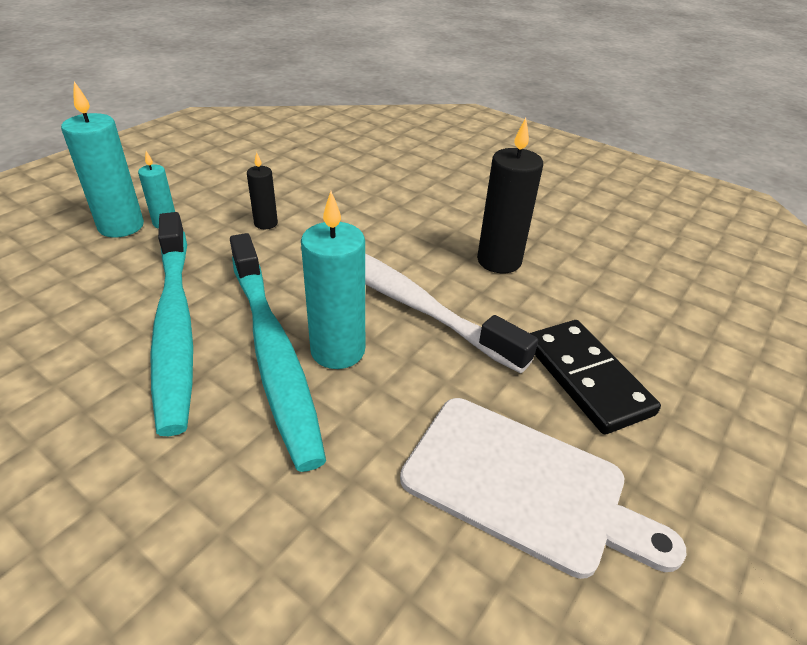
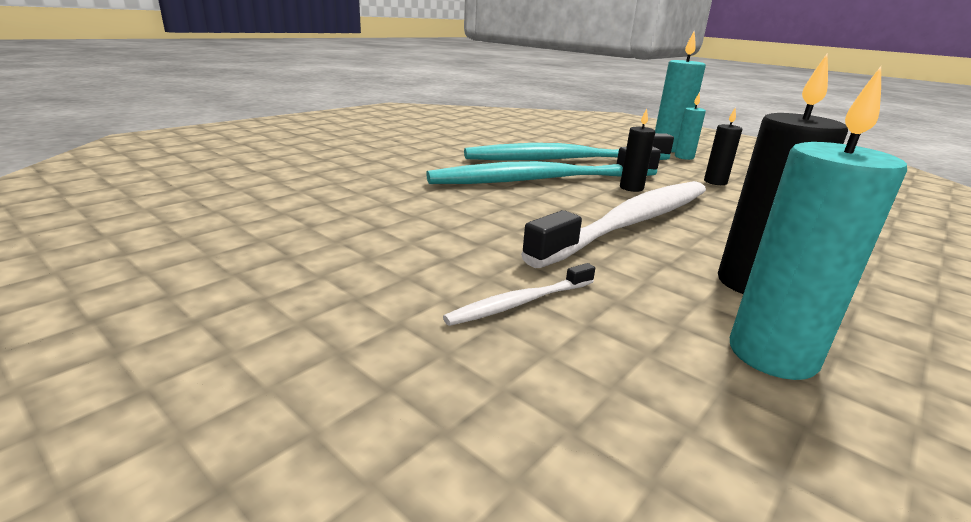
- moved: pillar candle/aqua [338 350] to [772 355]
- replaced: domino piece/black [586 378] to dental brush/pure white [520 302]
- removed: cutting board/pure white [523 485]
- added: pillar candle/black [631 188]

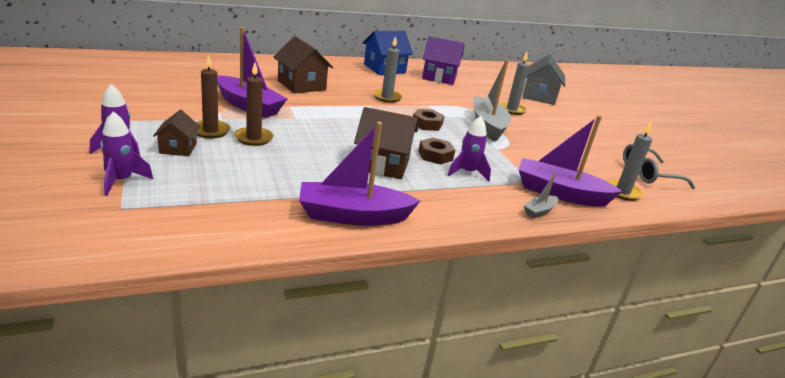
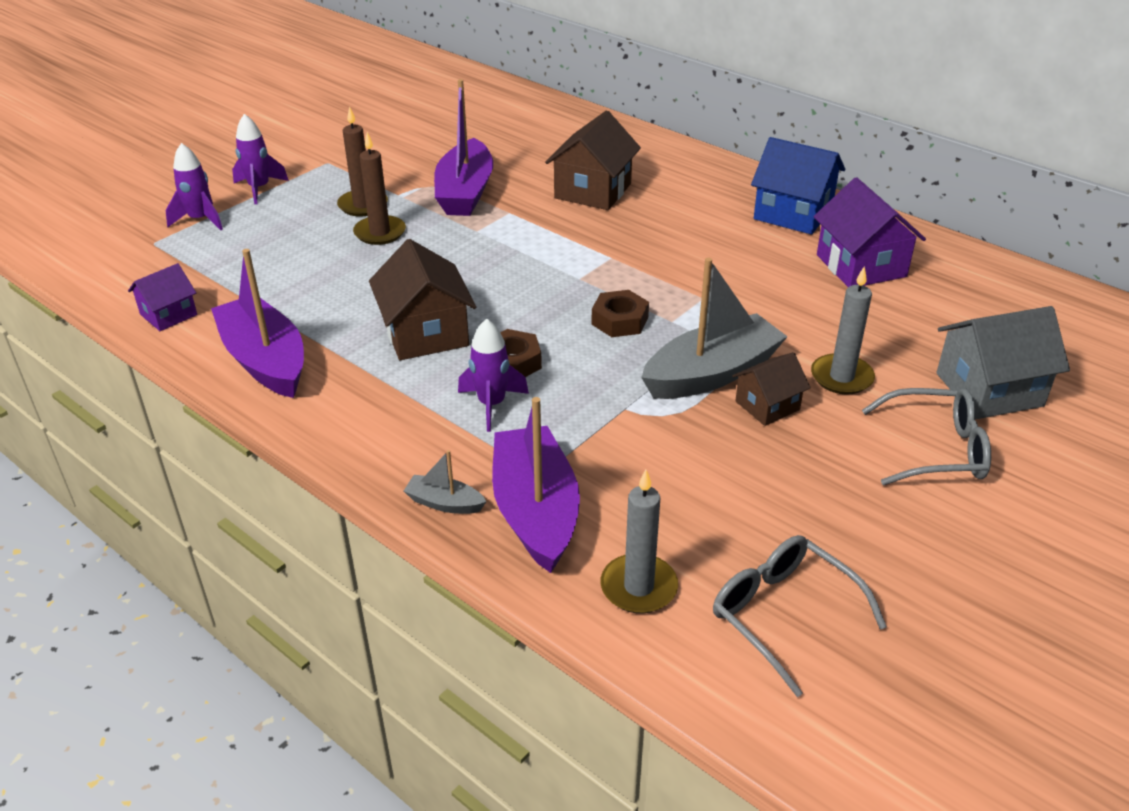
- removed: pillar candle/gray [386 97]
- moved: house/brown [178 148] to [767 405]
- added: house/royal purple [168 314]
- added: eyeglasses/gray [936 449]

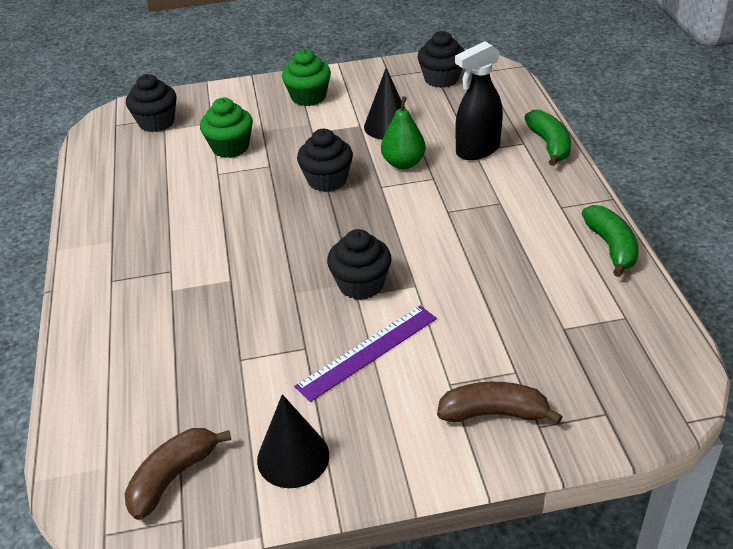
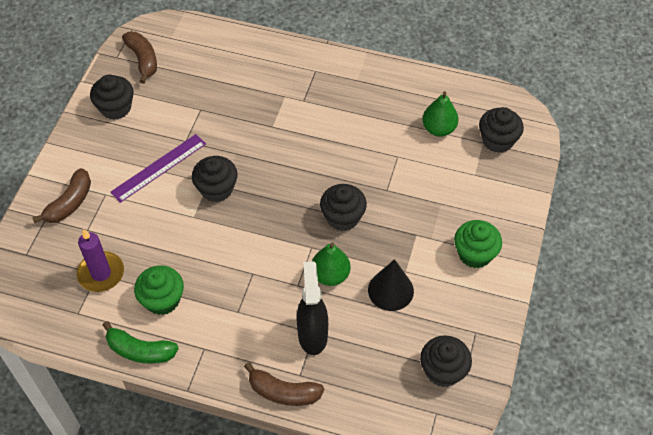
- moved: fairy cake/emerald [230 147] to [162 300]
- recoloured: banana fruit/emerald [549 145] to banana fruit/brown [283 392]
- turned: ruler/royal purple [367 352] = [159 168] 60 degrees clockwise
- replaced: cone shape/black [293 457] to fairy cake/black [116 108]
- added: toy pear/emerald [438 129]
- added: pillar candle/royal purple [101 273]

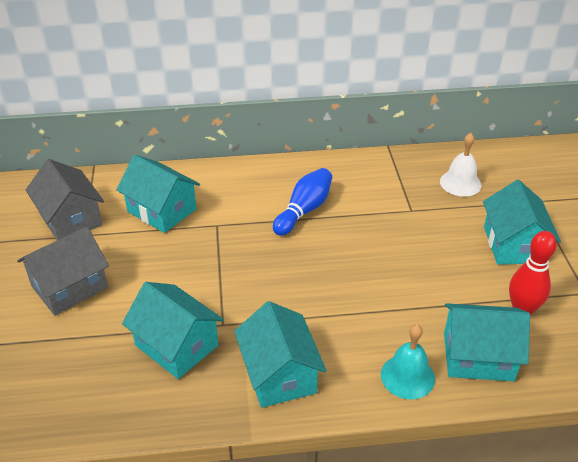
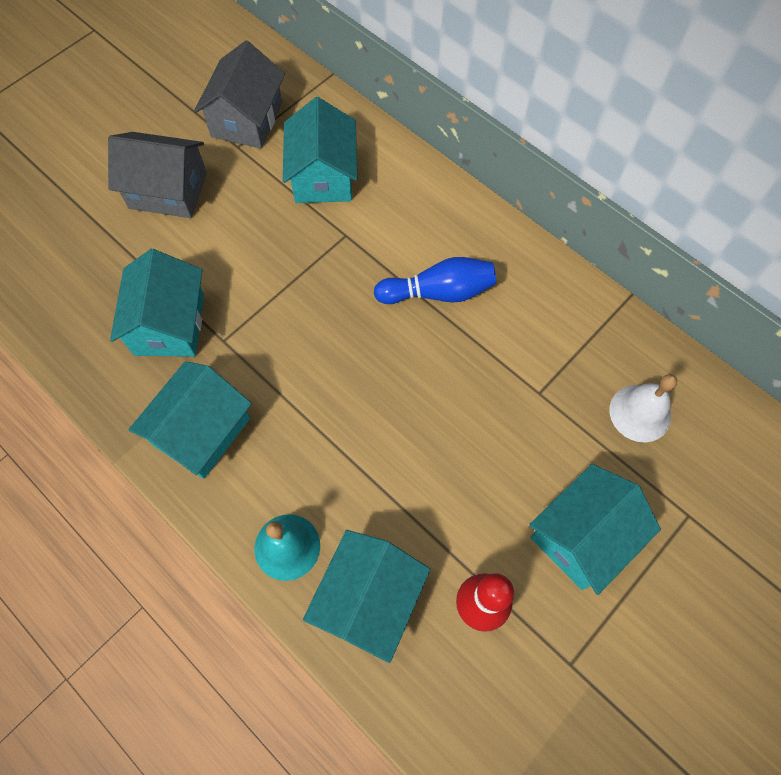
- turned: house/aqua [478 356] = [368 599] 60 degrees clockwise

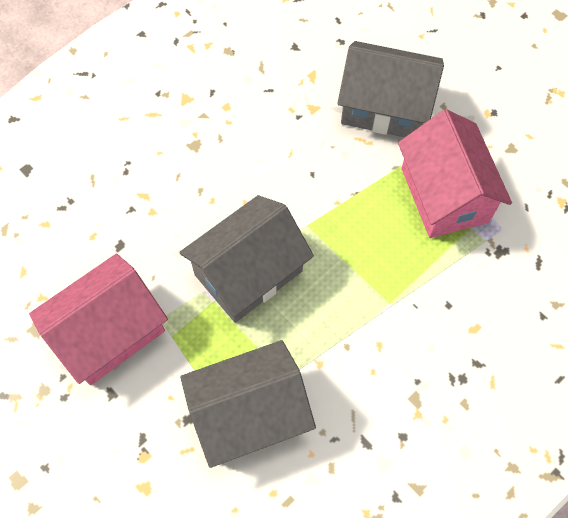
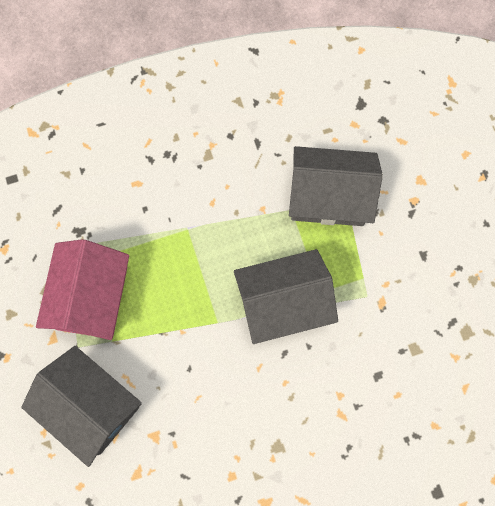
- removed: house/rose-pink [109 332]

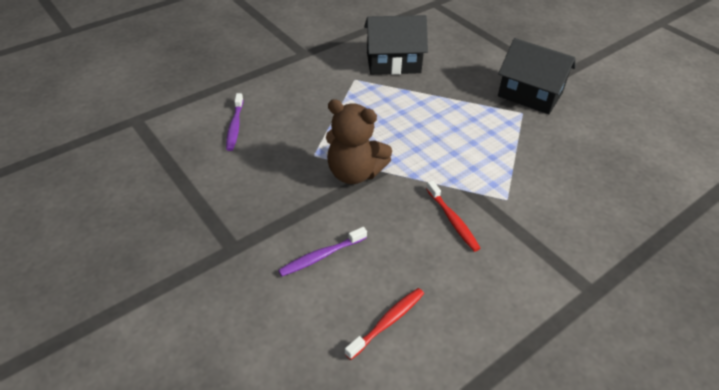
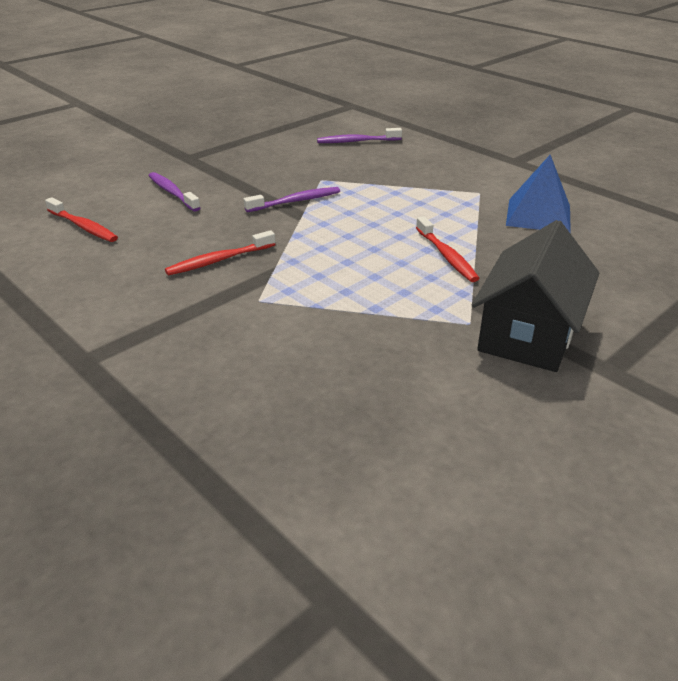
- replaced: house/black [393 62] to pyramid/blue [538 215]
- replaced: teddy bear/brown [354 173] to dental brush/royal purple [295 201]
- added: dental brush/red [446 256]

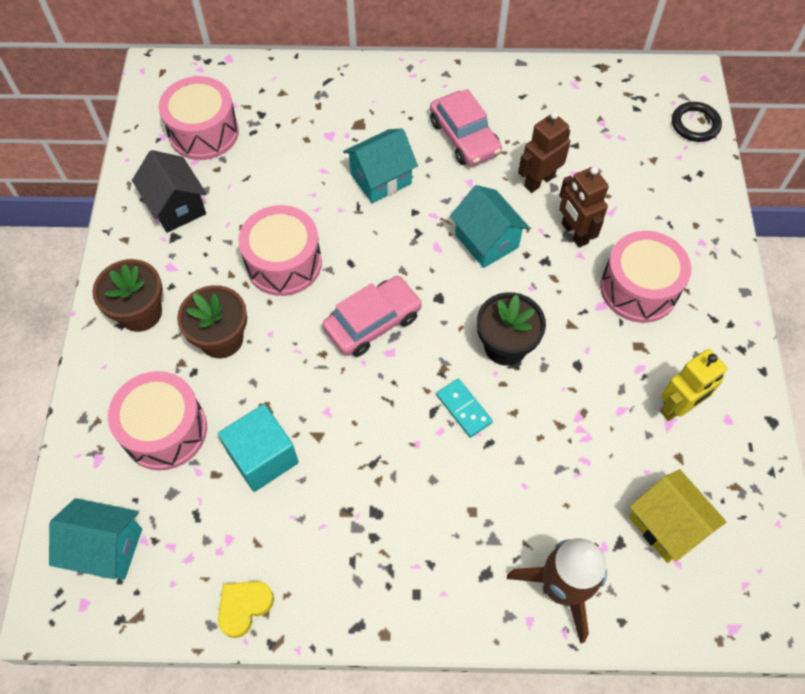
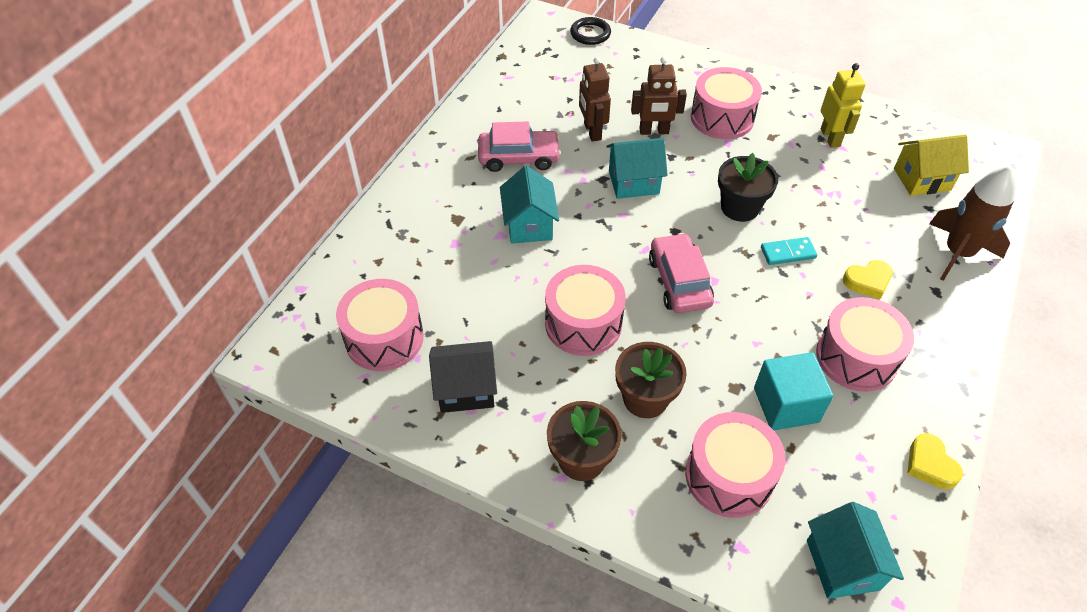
- turned: house/aqua [106 548] = [842 565] 45 degrees counterclockwise
- added: heart/bright yellow [867 281]
- added: toy drum/rose-pink [856 357]

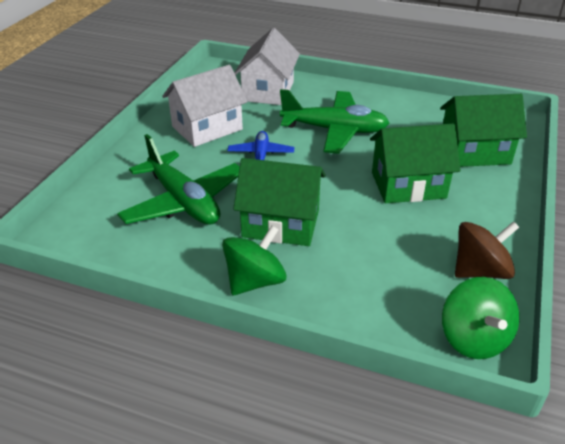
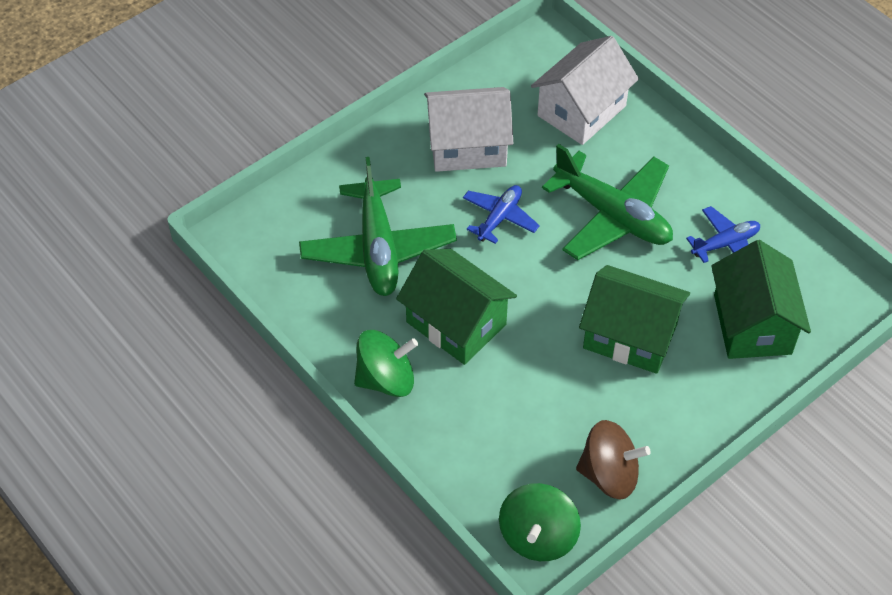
- turned: house/emerald [474 152] = [752 324] 60 degrees clockwise
- added: toy plane/blue [725 244]

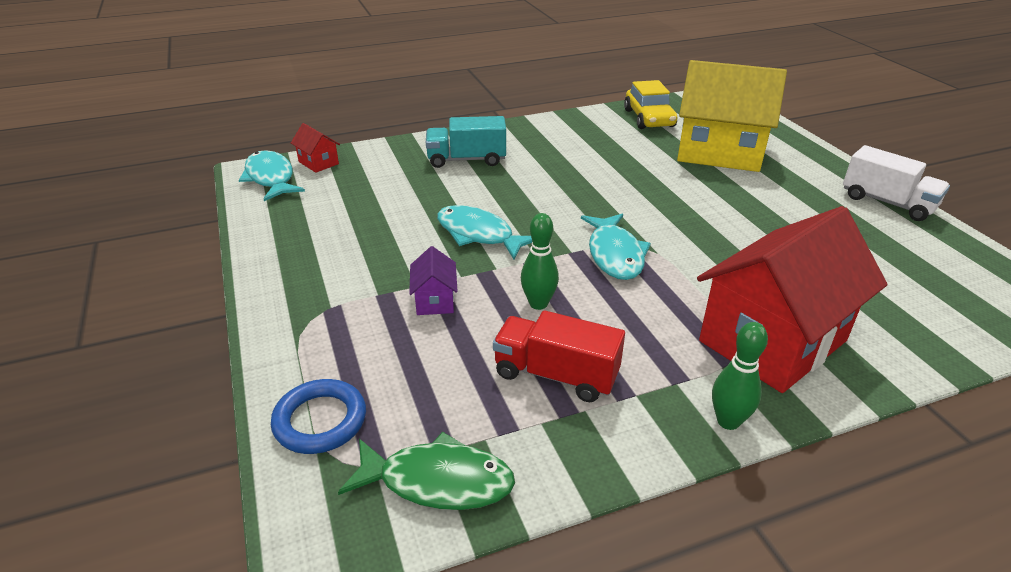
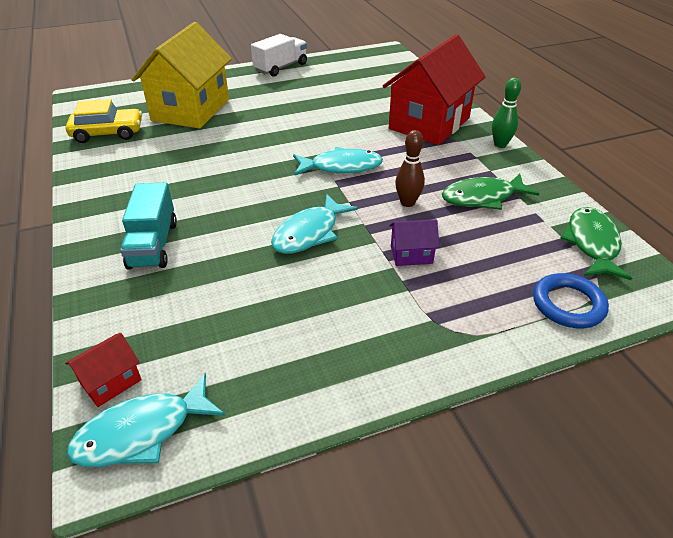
- turned: house/red [772 341] = [429 123] 75 degrees clockwise
- recoloured: tenpin/emerald [538 304] to tenpin/brown [407 203]
- replaced: lorry/red [556 375] to fish figure/emerald [482 197]

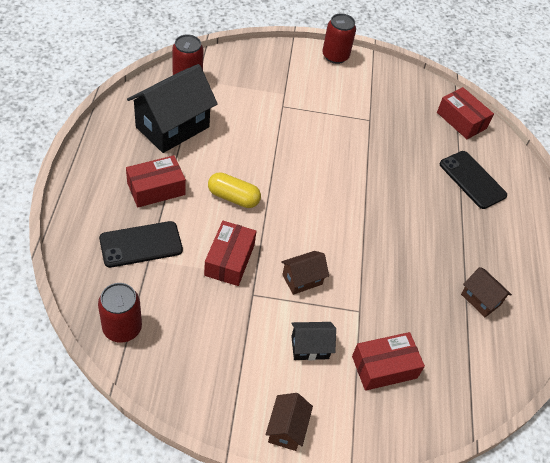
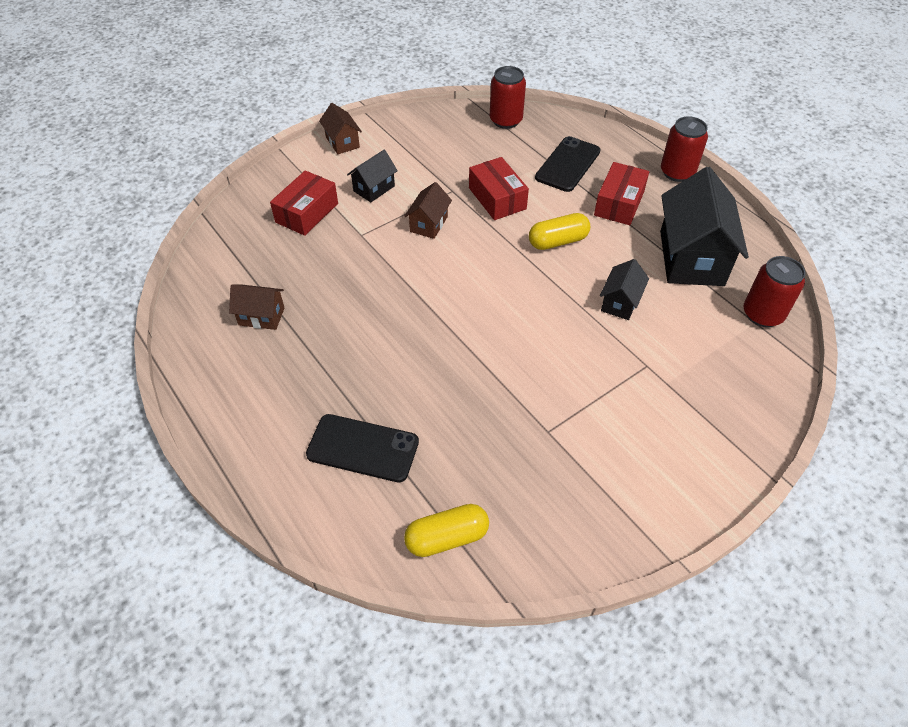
- moved: soda can/red [335 56] to [677 172]
- replaced: box/red [461 120] to pill shape/bright yellow [447 537]
- added: house/black [620 302]

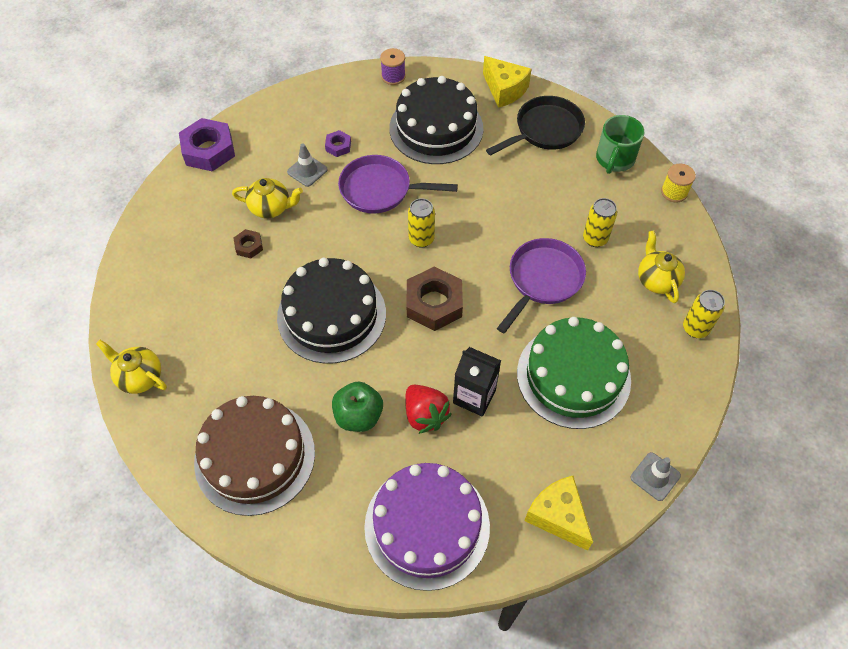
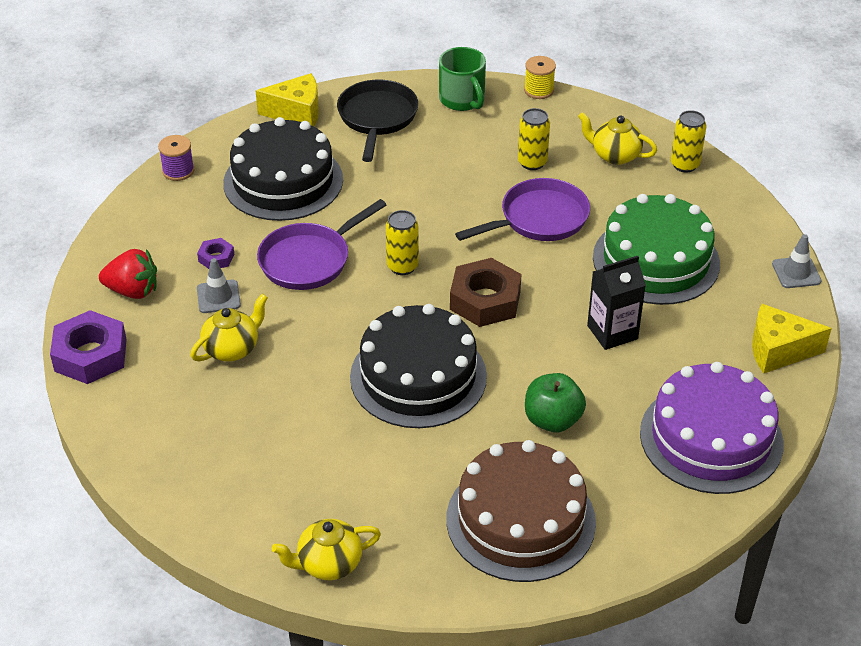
- removed: hex nut/brown [249 246]
- turned: skillet/royal purple [542 280] = [539 219] 75 degrees clockwise
- moved: toy strawberry/red [425 415] to [133 291]

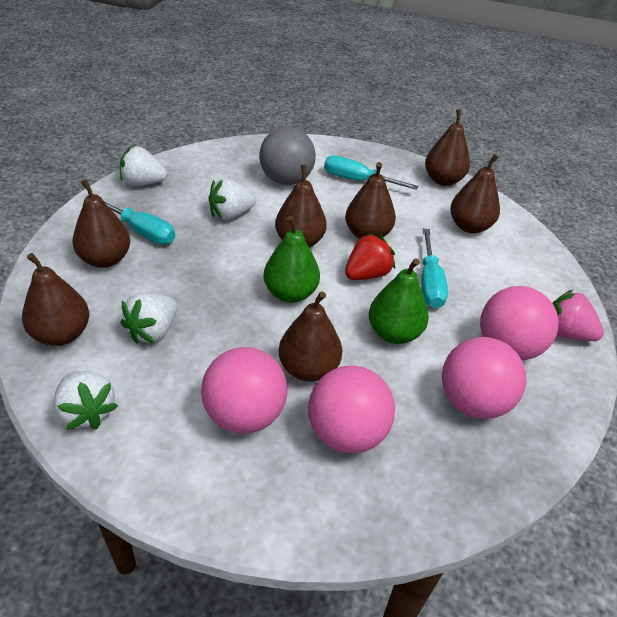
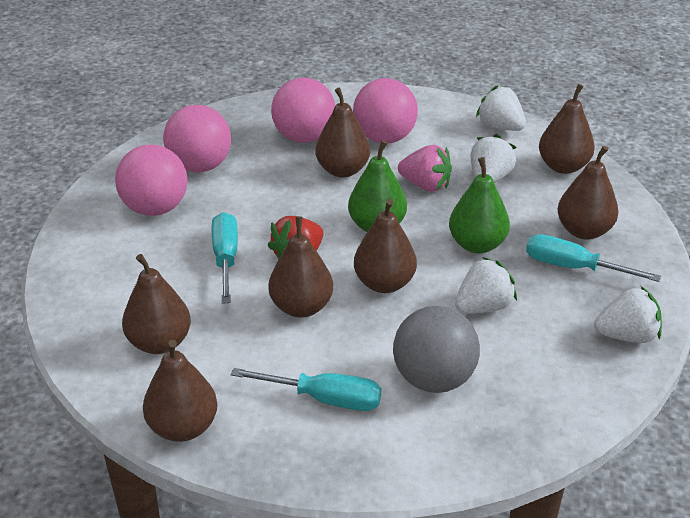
- moved: toy pear/emerald [394 333] to [477 244]
- moved: toy strawberry/rose-pink [565 333] to [425 185]

